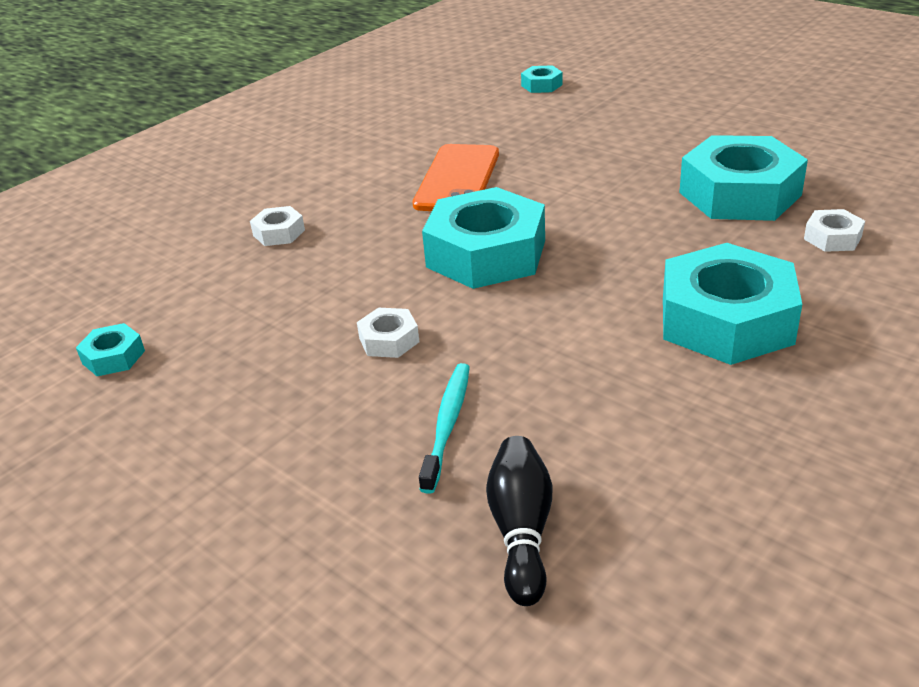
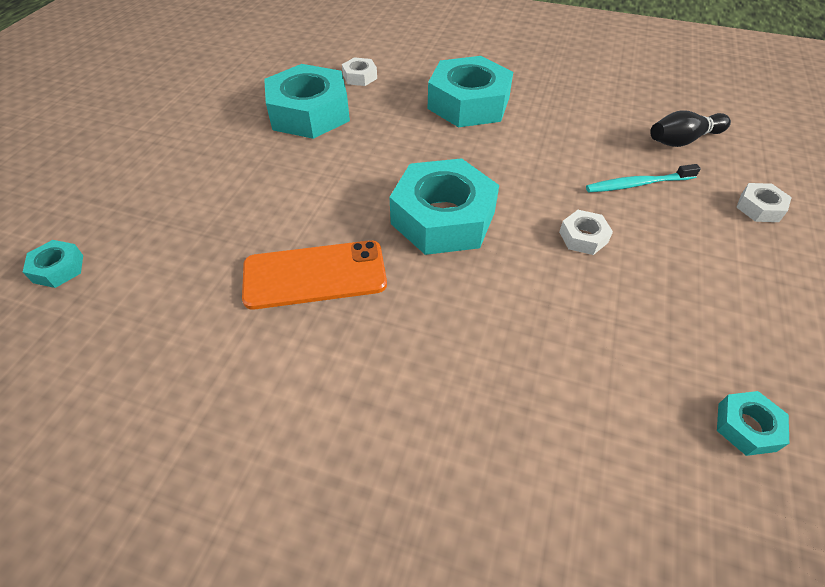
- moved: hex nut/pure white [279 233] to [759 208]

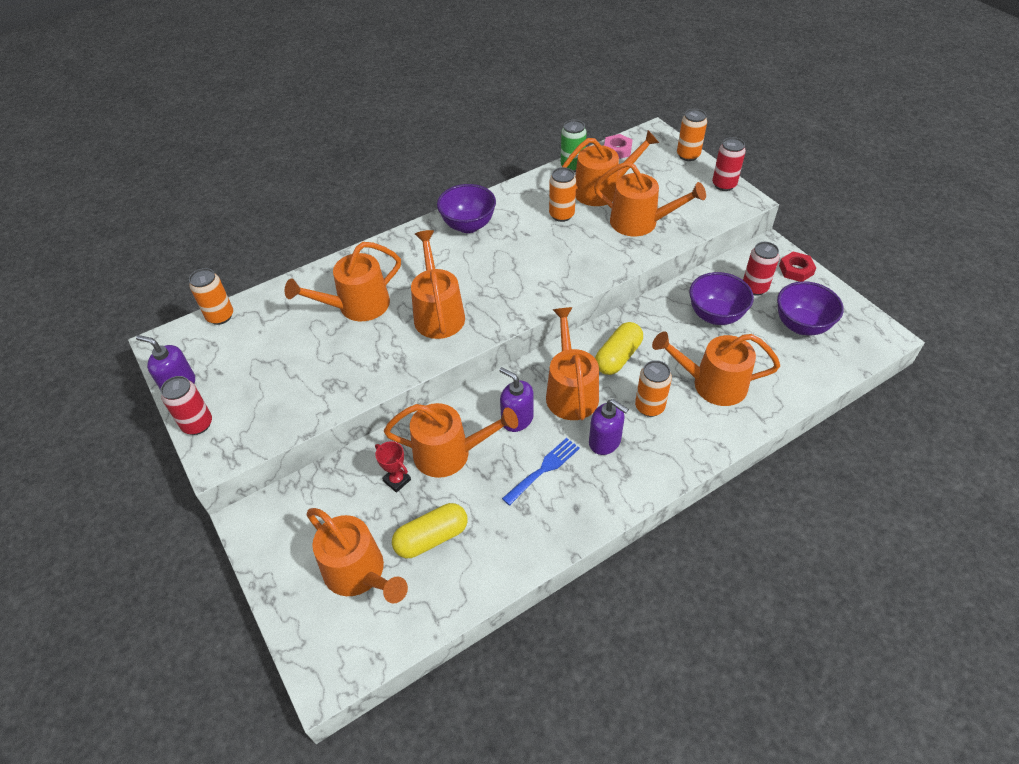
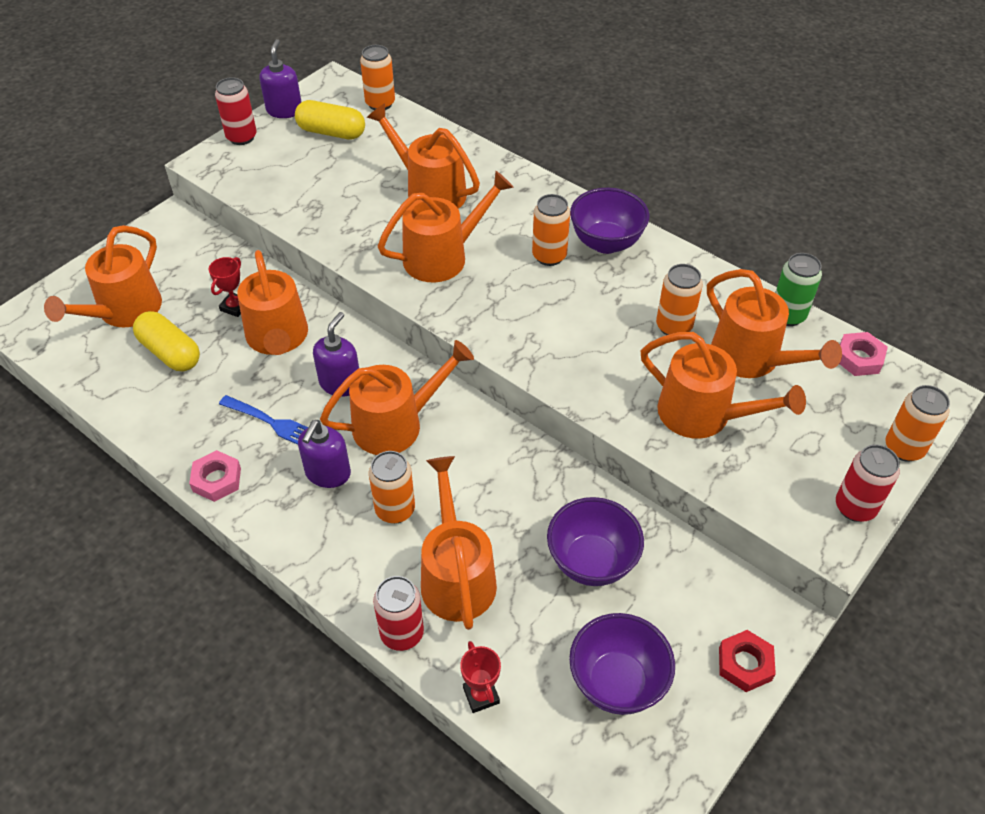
- turned: watering can/orange [640 222] = [703 415] 60 degrees counterclockwise
- moved: soda can/red [754 288] to [402 633]
- moved: pill shape/bright yellow [618 357] to [331 132]
- added: soda can/orange [549 256]
- added: hex nut/rose-pink [217 479]
- added: prize cup/red [481 695]

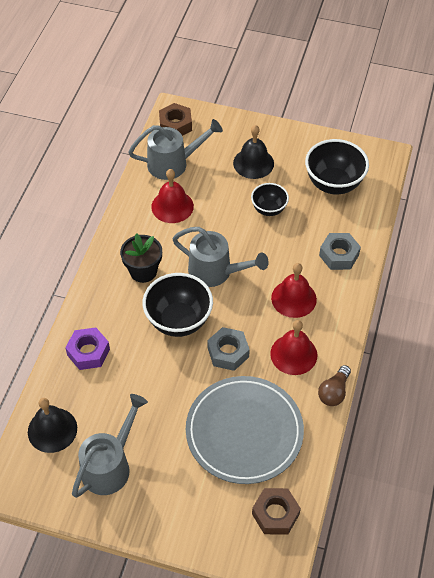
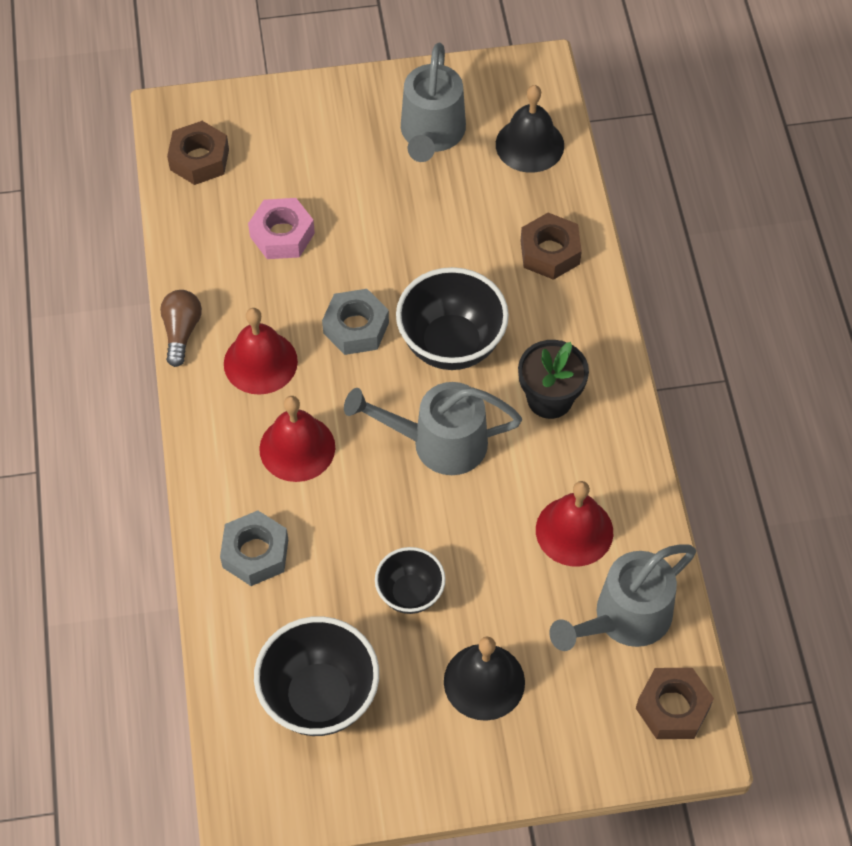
- recoloured: hex nut/royal purple [88 352] to hex nut/brown [550 252]
- replaced: flat dish/gray [244 432] to hex nut/rose-pink [282 235]

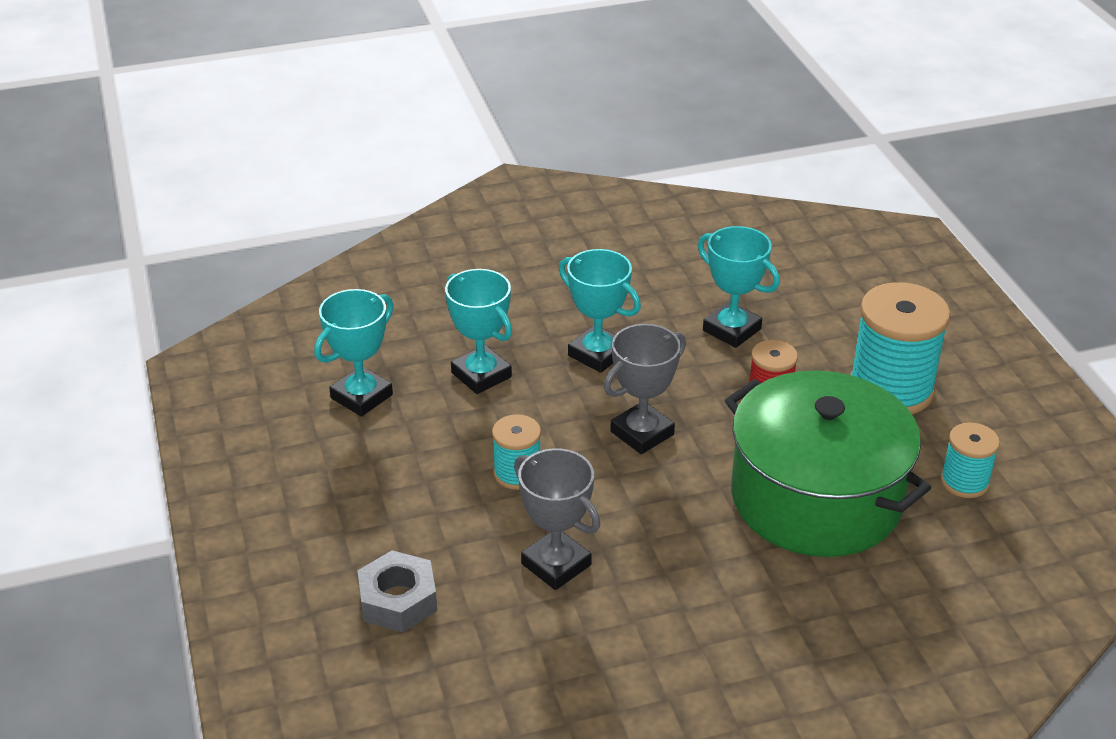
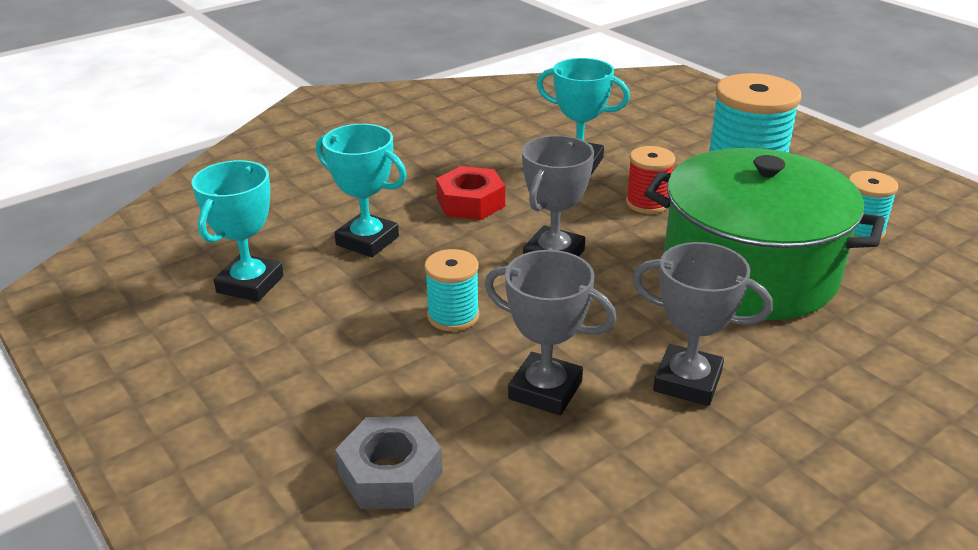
- replaced: prize cup/aqua [597 354] to hex nut/red [470 202]
- added: prize cup/gray [687 381]

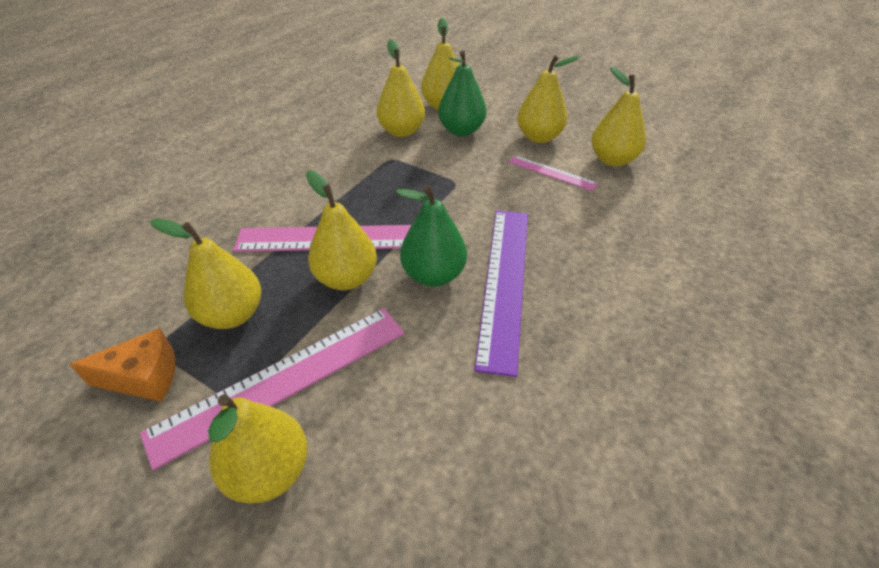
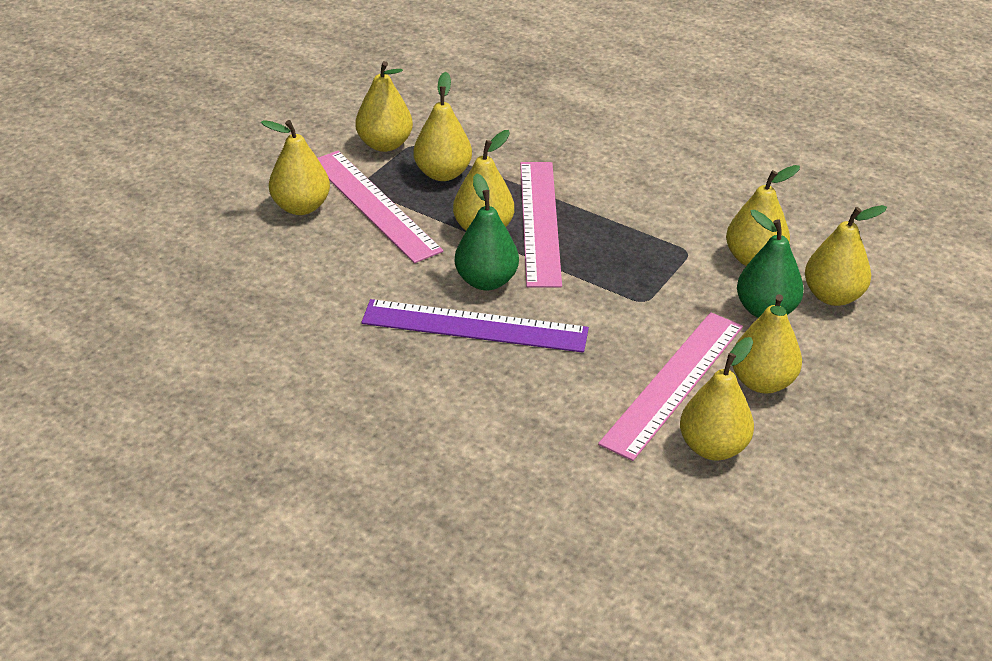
- resized: ruler/rose-pink [551 172] = [674 383] x1.94
- replaced: cheese/orange [144 377] to toy pear/bright yellow [384 144]

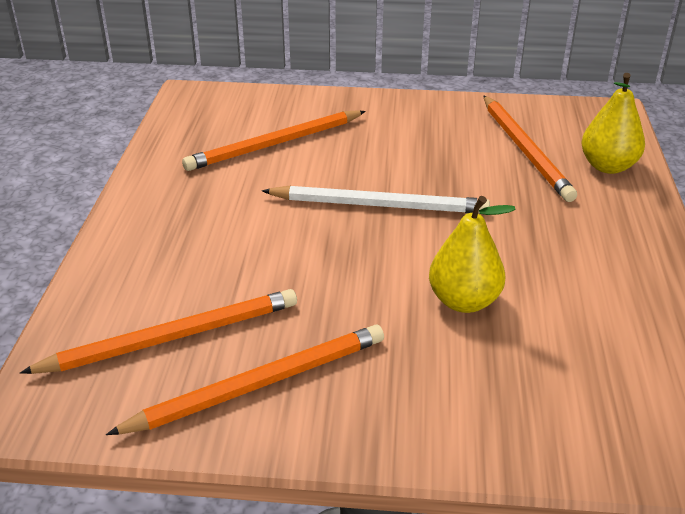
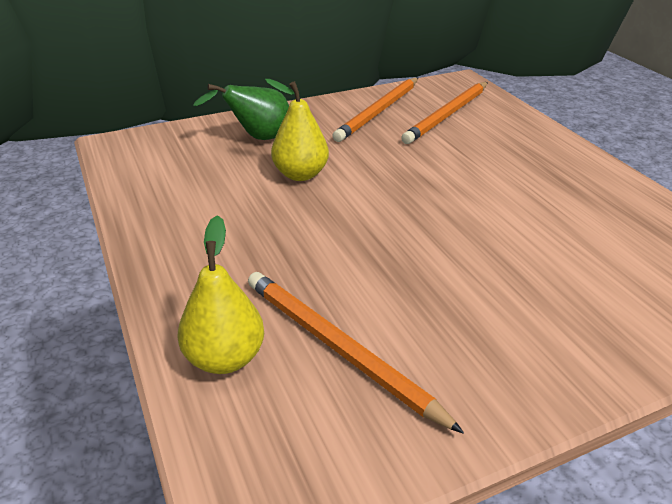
- removed: pencil/orange [275 144]
- removed: pencil/pure white [379 205]
- added: toy pear/emerald [257 138]

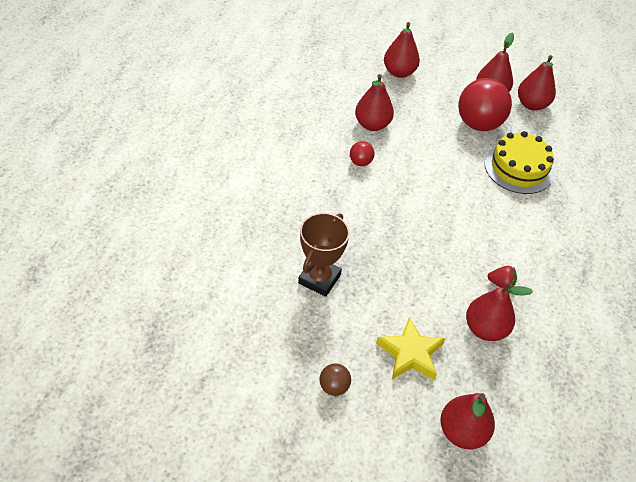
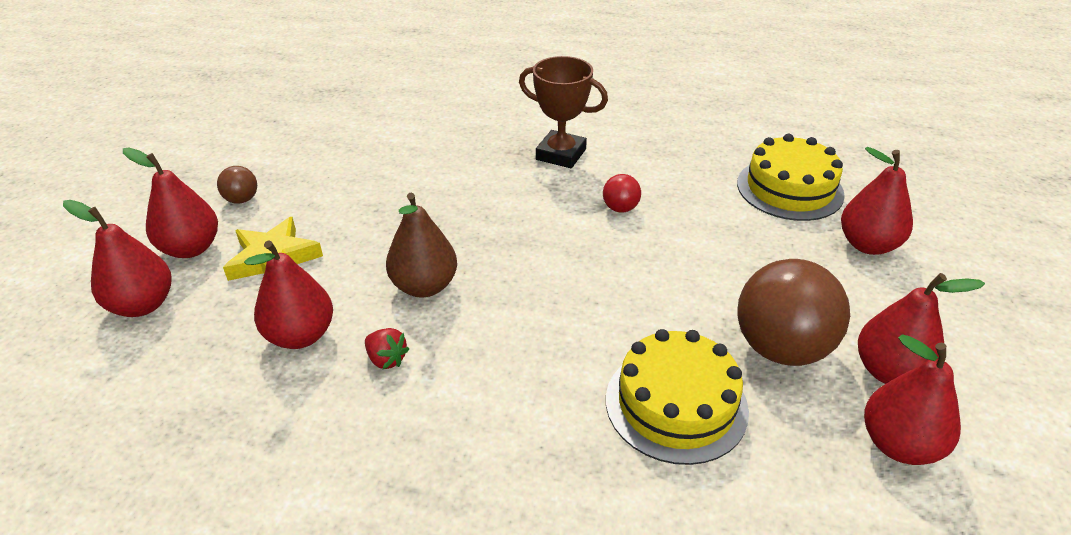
- moved: toy pear/red [372 125] to [191 248]
- recoloured: sphere/red [478 124] to sphere/brown [781 348]
- moved: prize cup/brown [319 279] to [561 154]
- turned: toy strawberry/red [501 283] = [386 359] 60 degrees counterclockwise
- added: cake/bright yellow [789 189]
- added: toy pear/brown [424 286]

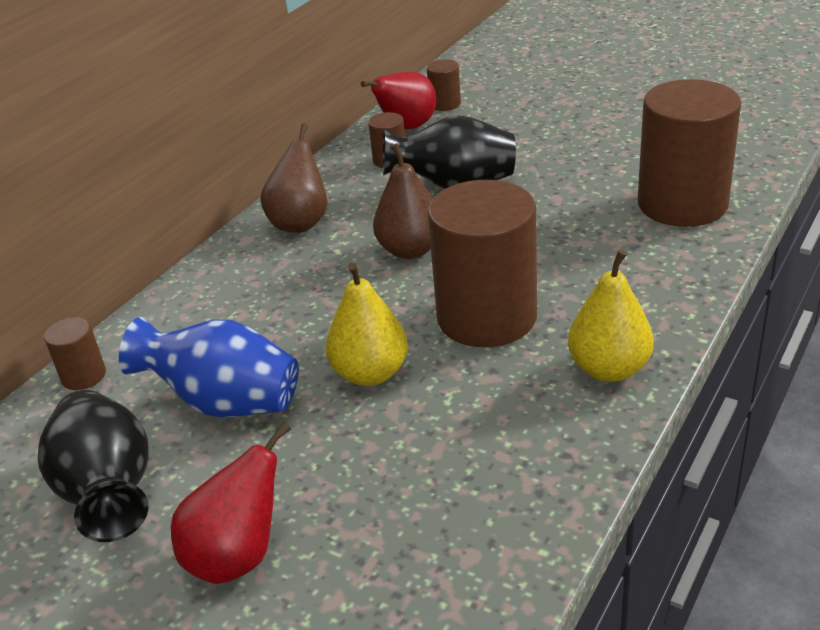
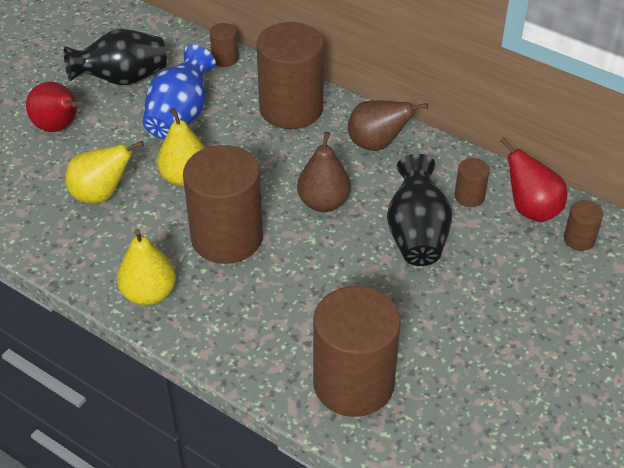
- added: solid cylinder/brown [291 108]
- added: toy pear/bright yellow [101 194]

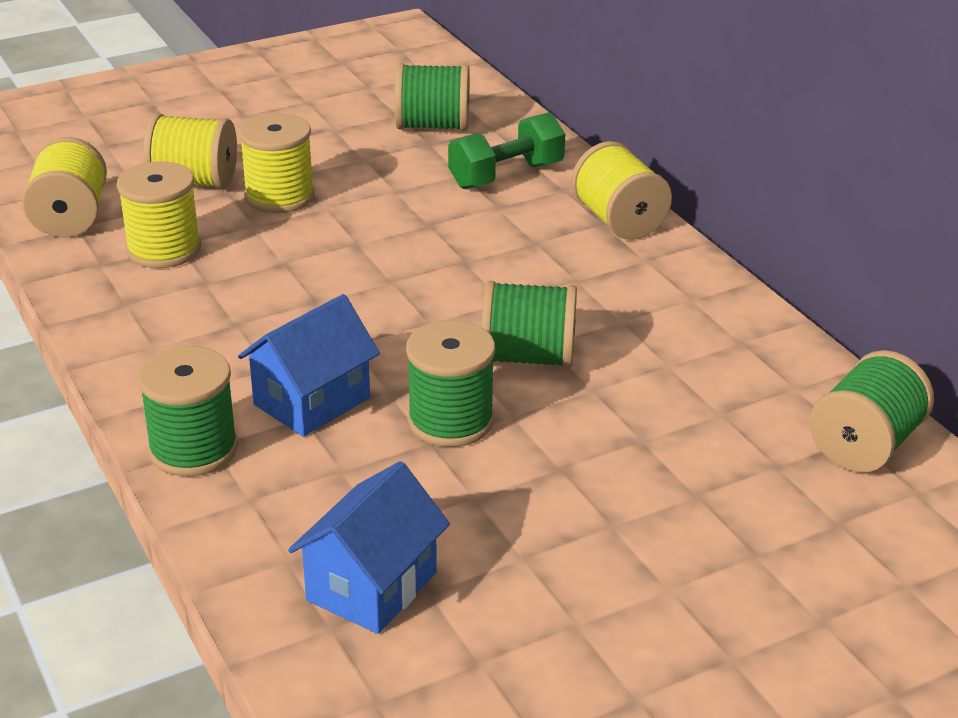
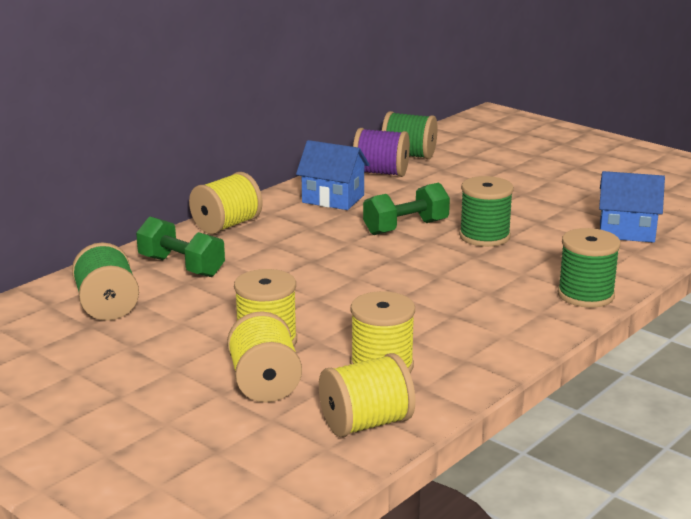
- replaced: spool/emerald [528 357] to dumbbell/emerald [406 227]
- moved: house/blue [312 401] to [333 199]
- added: spool/royal purple [381 173]

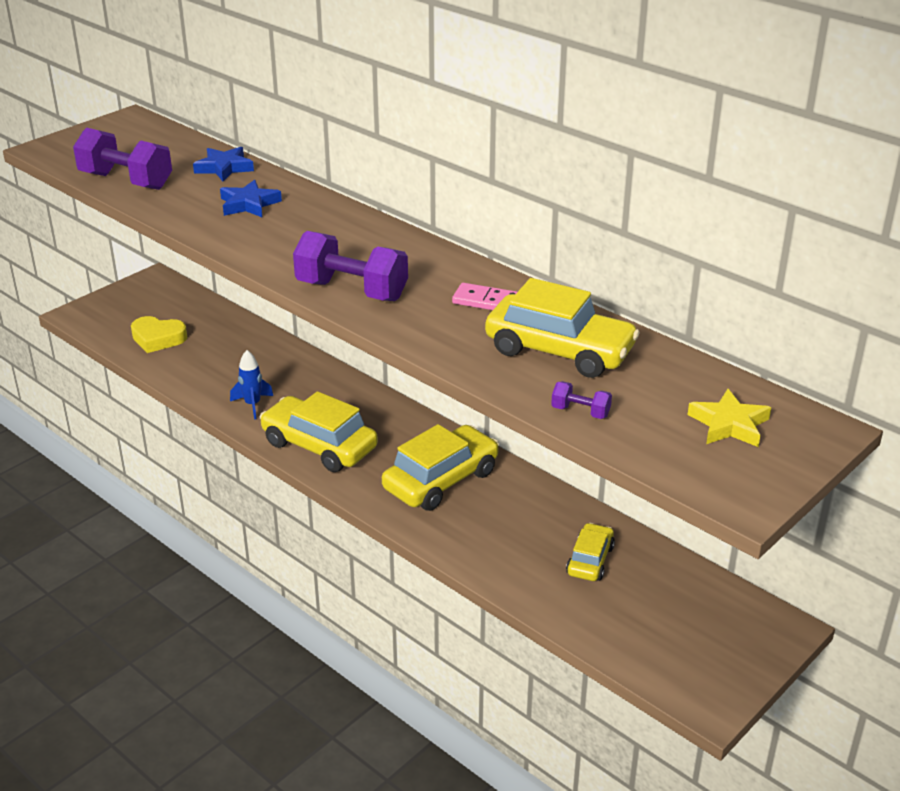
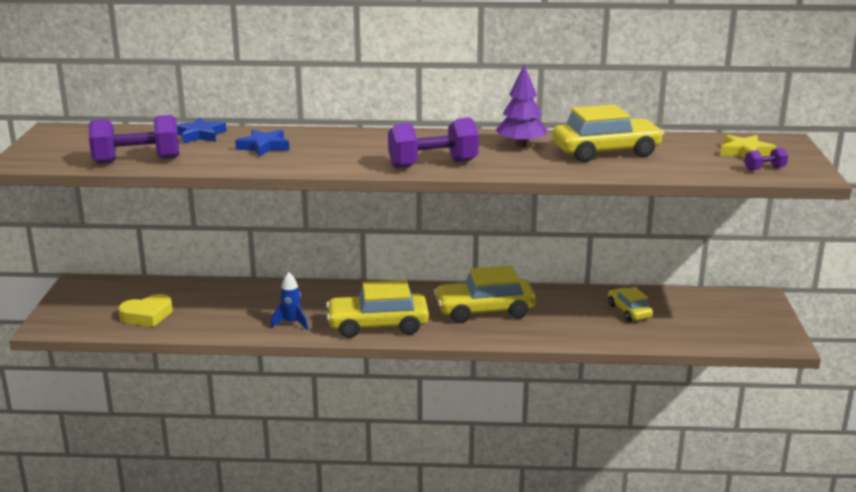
- replaced: domino piece/rose-pink [486 301] to tree/royal purple [521 145]
- moved: dumbbell/royal purple [580 412] to [764 169]
- turned: toy car/bright yellow [441 480] = [484 311] 105 degrees counterclockwise

